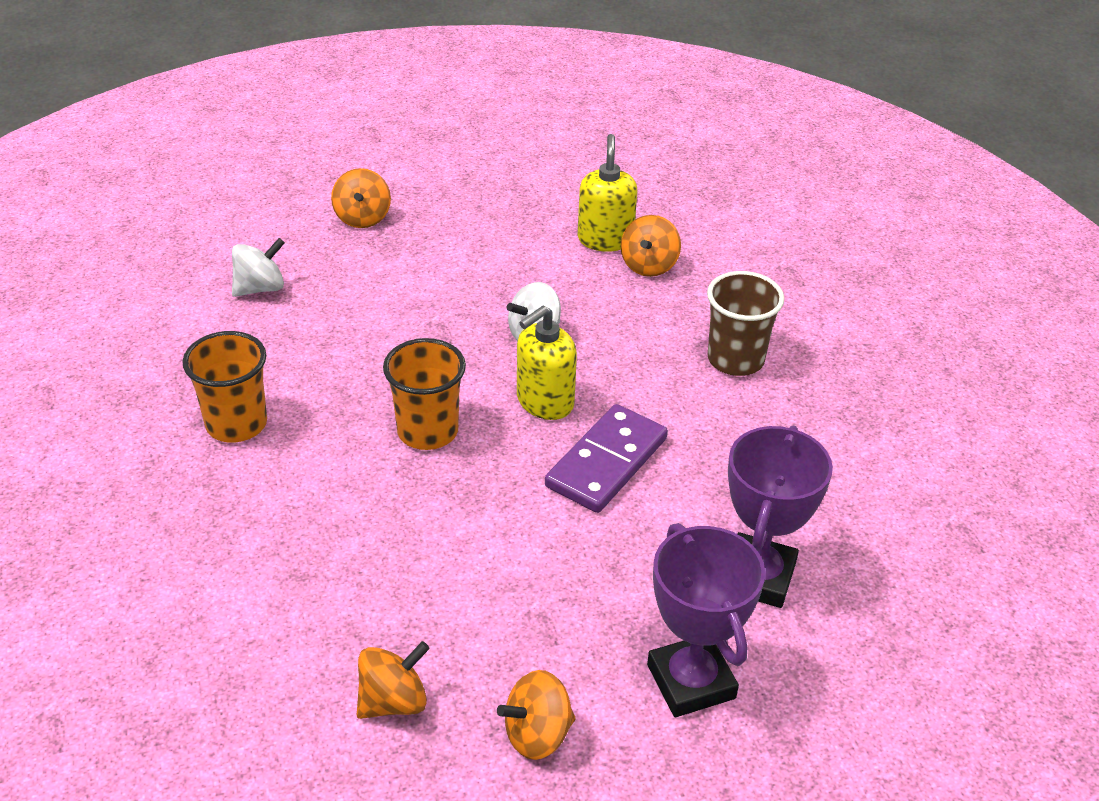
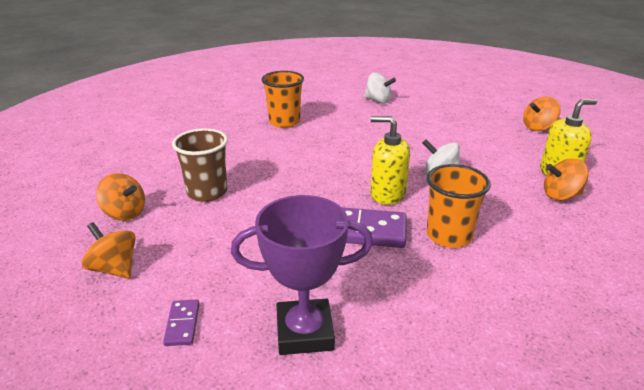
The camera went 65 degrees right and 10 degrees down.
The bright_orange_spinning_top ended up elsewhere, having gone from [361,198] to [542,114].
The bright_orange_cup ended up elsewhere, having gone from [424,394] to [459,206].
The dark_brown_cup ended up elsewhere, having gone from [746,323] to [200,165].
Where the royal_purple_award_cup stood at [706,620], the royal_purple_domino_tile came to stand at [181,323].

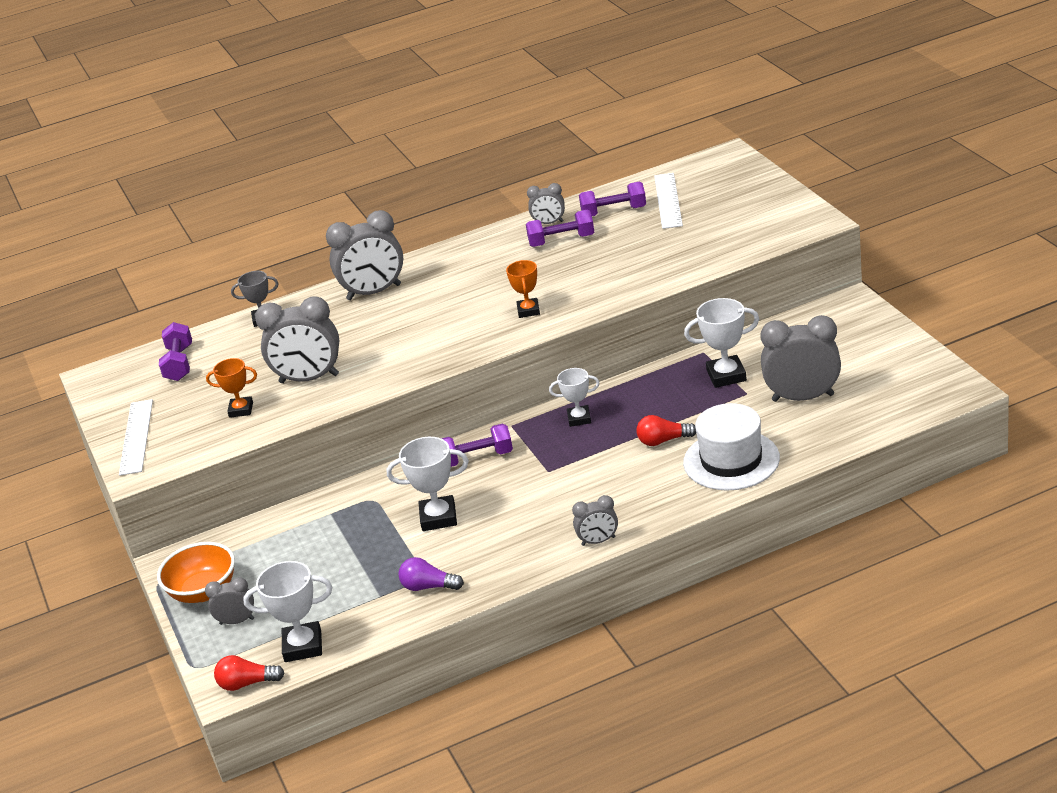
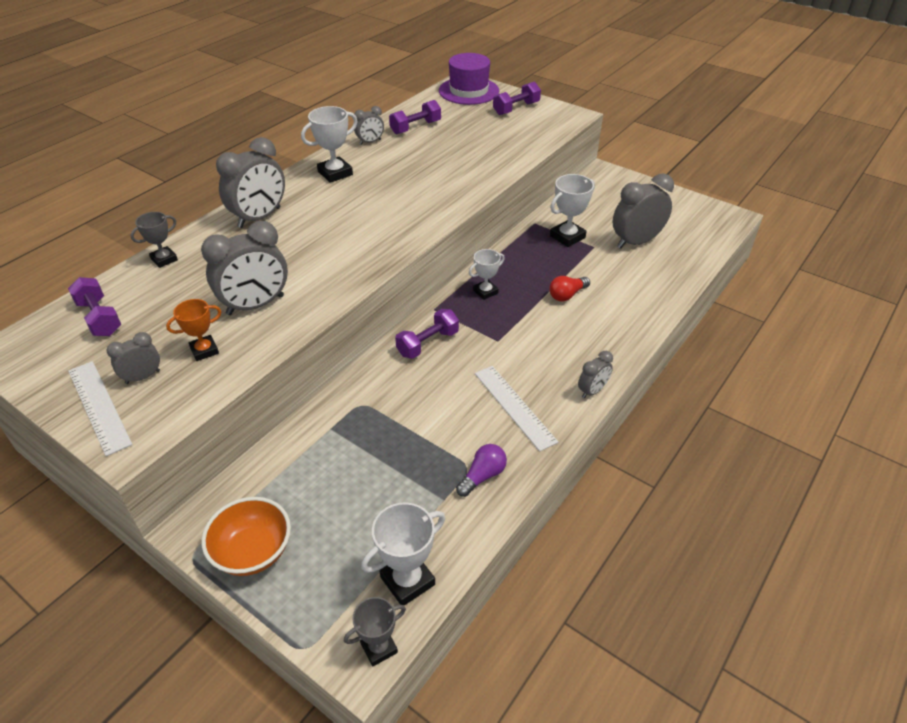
The camera went 35 degrees left and 10 degrees up.
The second view lost the bright_orange_award_cup at [523,289].
The second view lost the snow-white_top_hat at [731,447].
The second view gained the royal_purple_top_hat at [469,79].
The grey_clock ended up elsewhere, having gone from [229,601] to [133,358].
The snow-white_award_cup ended up elsewhere, having gone from [428,484] to [329,144].
The royal_purple_hand_weight ended up elsewhere, having gone from [560,228] to [517,98].
The snow-white_straightedge ended up elsewhere, having gone from [668,201] to [516,408].
Where the crimson_lightbulb stood at [249,673], the grey_award_cup came to stand at [375,632].
The royal_purple_lightbulb at [431,574] ended up facing another way, 150 degrees clockwise from before.

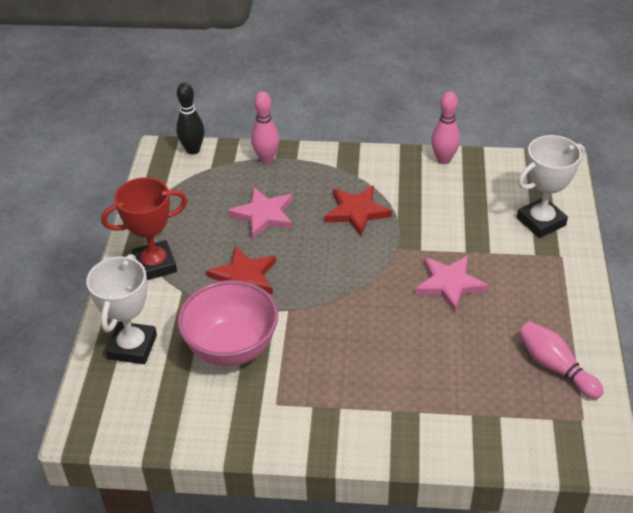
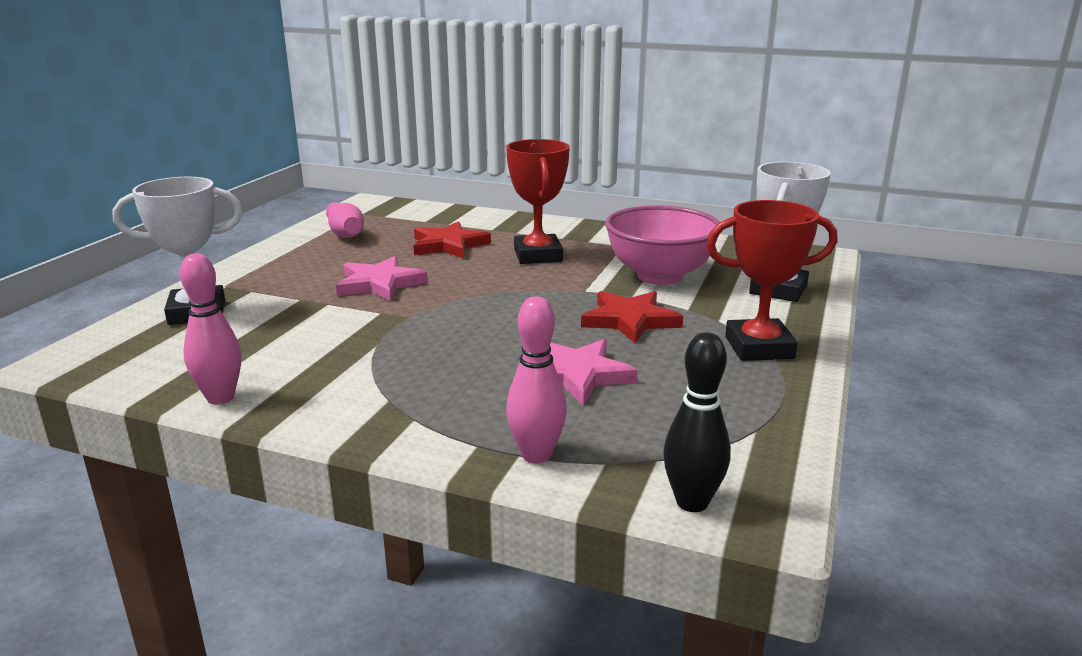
The camera went 165 degrees left and 20 degrees down.
The second view gained the crimson_award_cup at [538,201].
The crimson_star ended up elsewhere, having gone from [358,211] to [452,240].

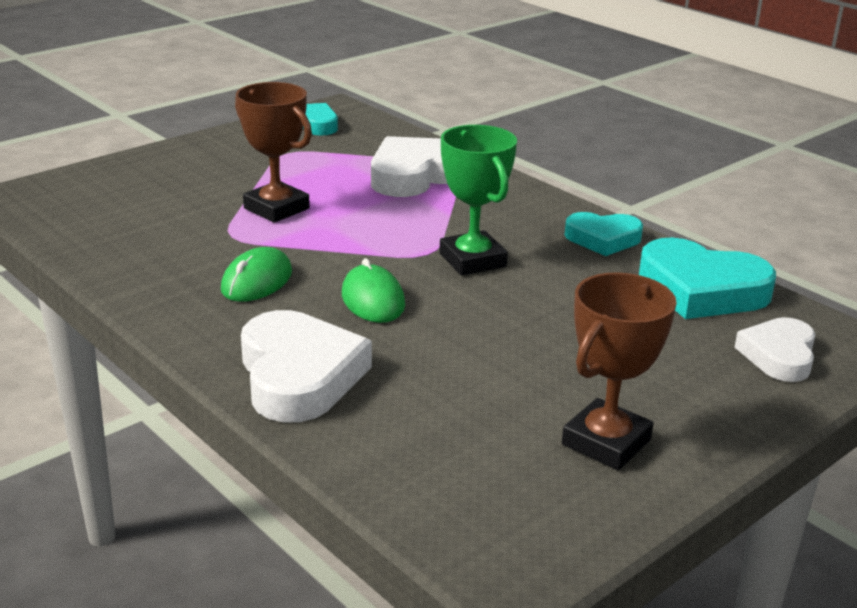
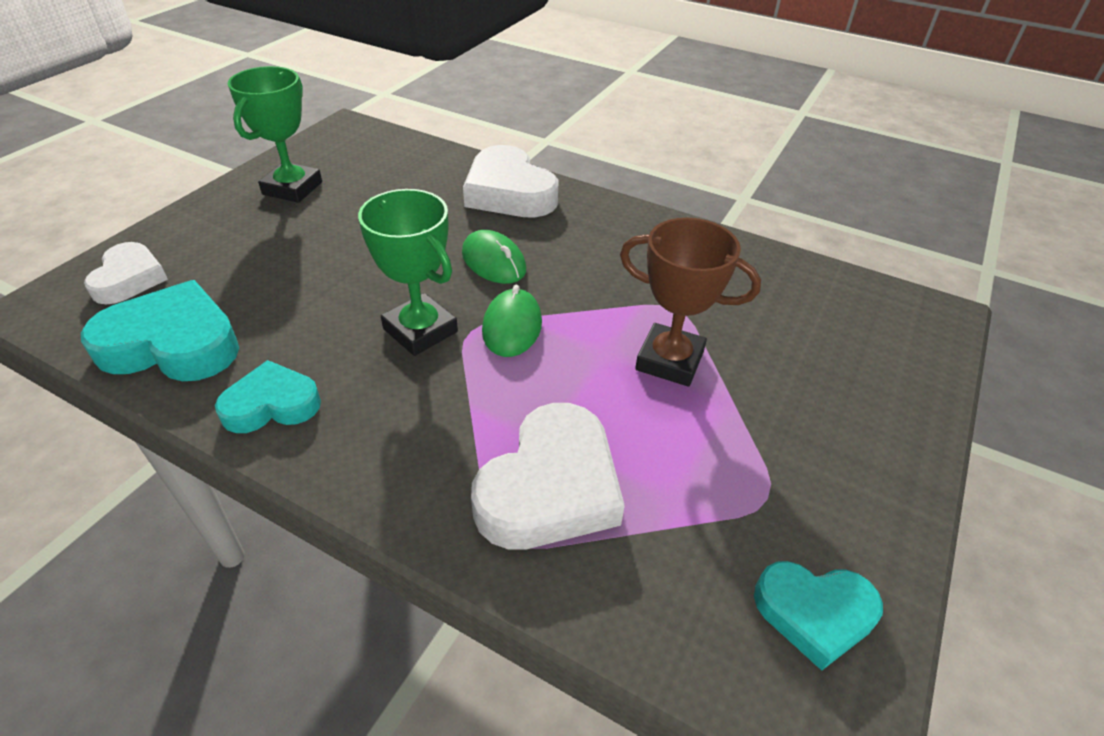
The camera went 160 degrees right and 15 degrees up.
The green_computer_mouse ended up elsewhere, having gone from [256,274] to [512,321].
What was the dark_brown_award_cup at [619,371] turned into the green_award_cup at [274,134].

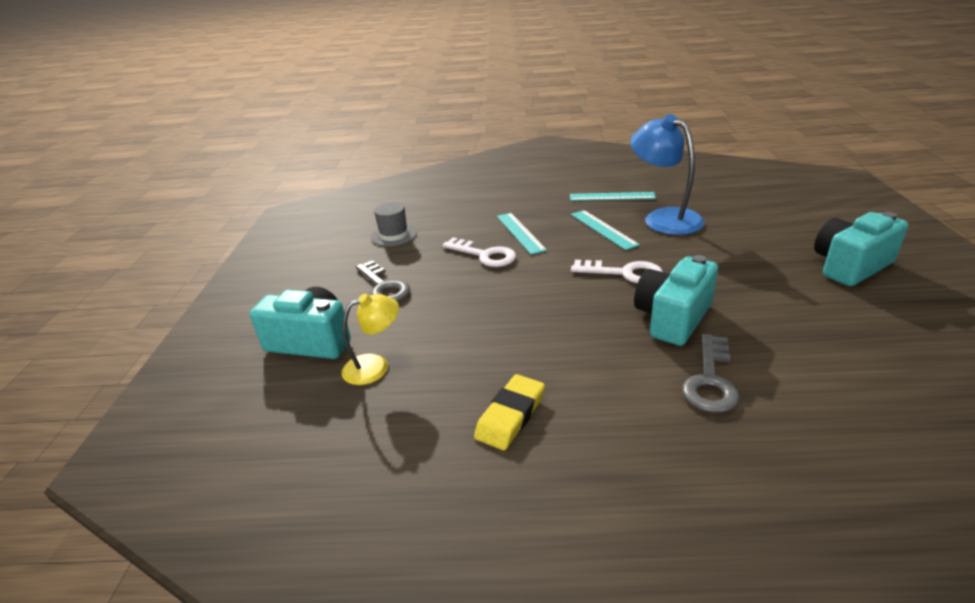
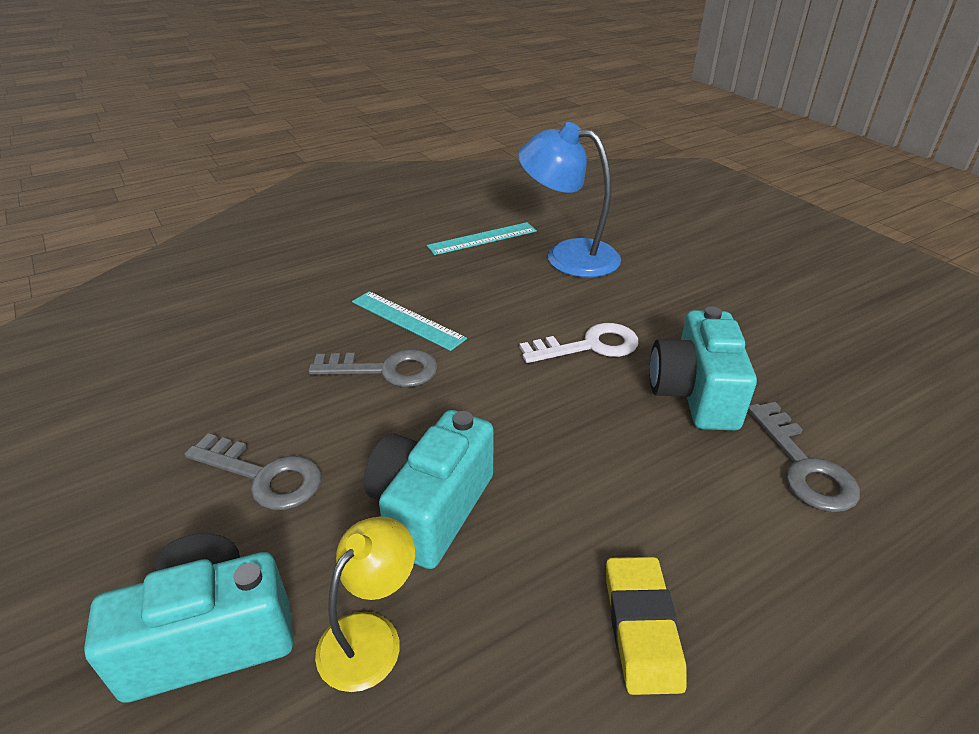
The camera went 35 degrees left and 5 degrees up.
The second view lost the grey_top_hat at [394,224].
The second view lost the teal_straightedge at [605,230].
The teal_camera ended up elsewhere, having gone from [861,249] to [428,489].
What was the snow-white_door_key at [479,252] turned into the grey_door_key at [373,368].

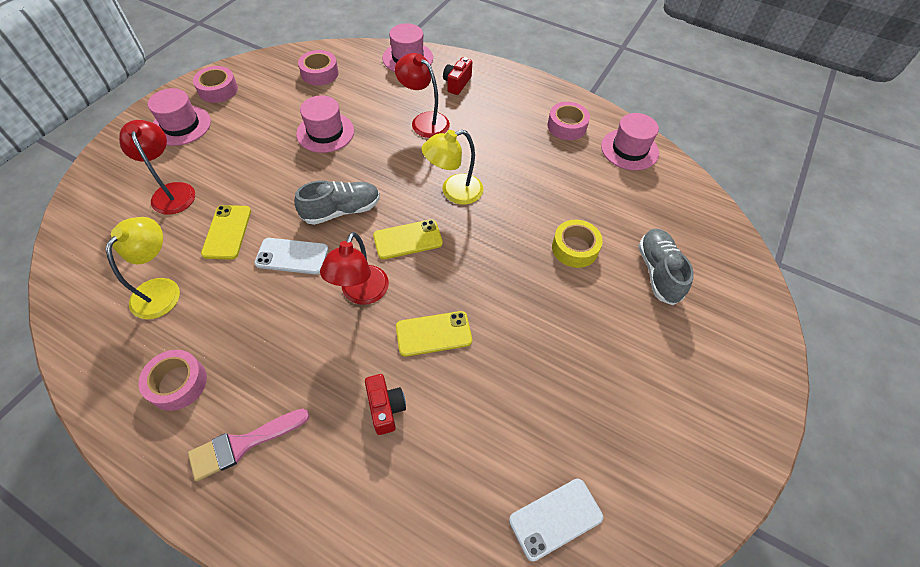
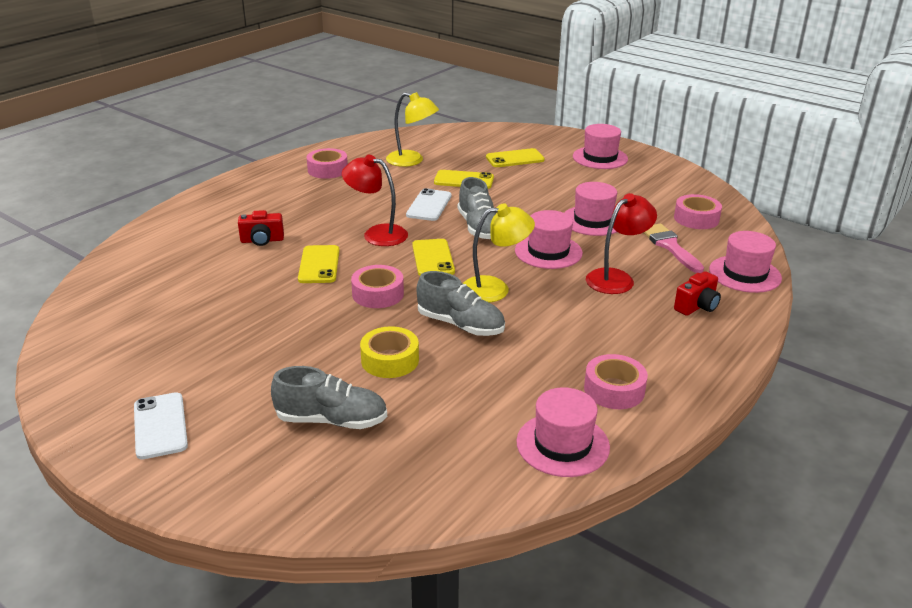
The camera went 100 degrees right and 25 degrees down.
The second view gained the grey_sneaker at [461,303].
The second view gained the rosy_top_hat at [549,239].
The rosy_paint_brush ended up elsewhere, having gone from [248,445] to [673,248].
The rosy_tape ended up elsewhere, having gone from [215,84] to [377,286].
The snow-white_phone ended up elsewhere, having gone from [556,520] to [161,425].
Where the crimson_reading_lamp stood at [157,167], the bright_yellow_phone came to stand at [515,157].
The bright_yellow_reading_lamp at [452,167] ended up facing another way, 90 degrees clockwise from before.
The crimson_camera at [457,76] ended up facing another way, 105 degrees clockwise from before.

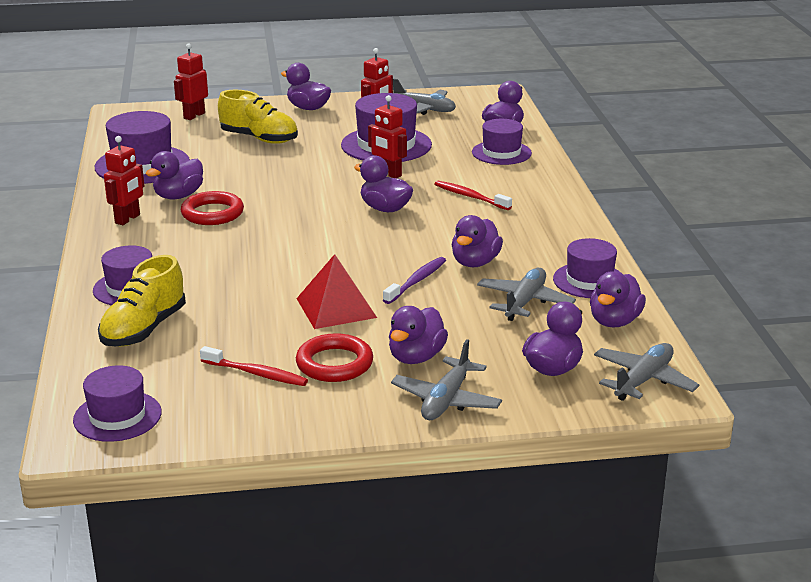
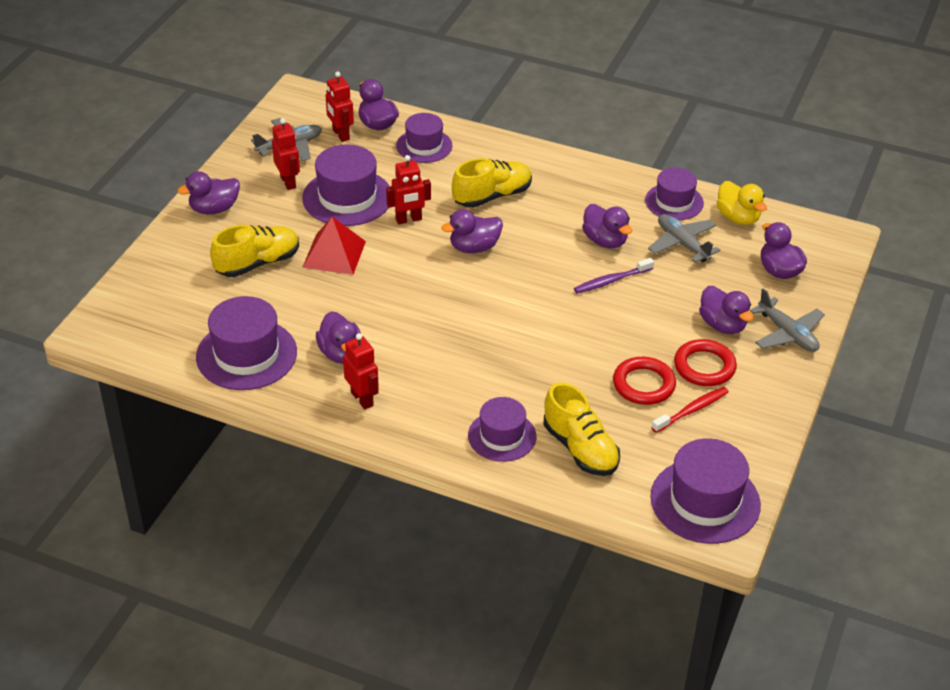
The camera went 60 degrees left and 15 degrees up.
The second view lost the grey_plane at [646,372].
The crimson_robot ended up elsewhere, having gone from [191,81] to [340,107].
The crimson_torus ended up elsewhere, having gone from [212,208] to [644,381].
The crimson_pyramid_shape ended up elsewhere, having gone from [336,291] to [334,246].
Where the crimson_toothbrush stood at [473,195], the bright_yellow_sneaker came to stand at [492,183].
What was the royal_purple_toy_duck at [618,299] turned into the bright_yellow_toy_duck at [742,203].
The royal_purple_toothbrush at [414,280] ended up facing another way, 90 degrees counterclockwise from before.
The size of the royal_purple_top_hat at [117,403] changed by a factor of 1.54.

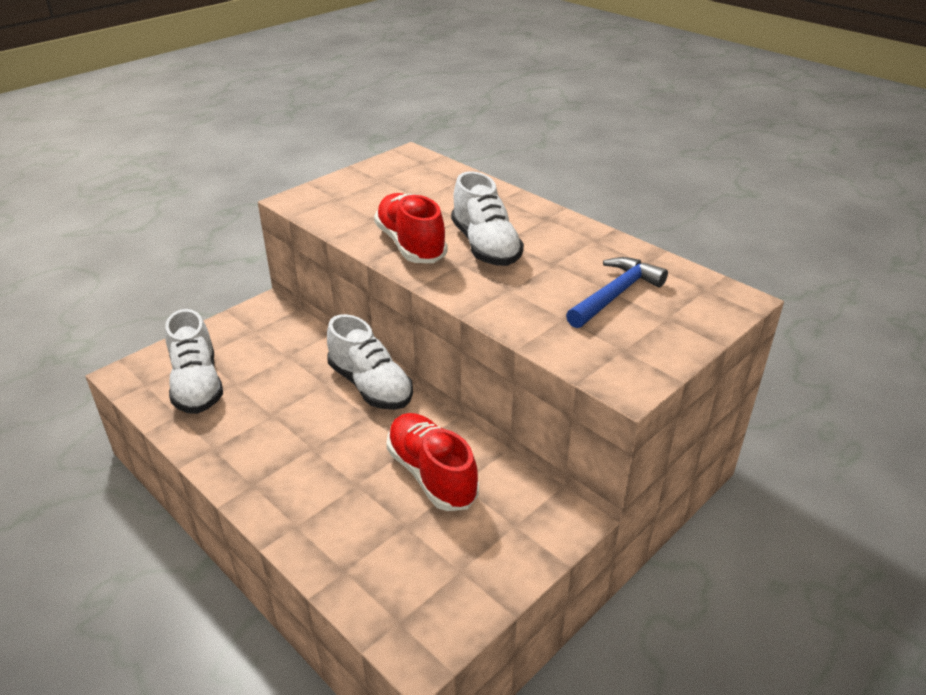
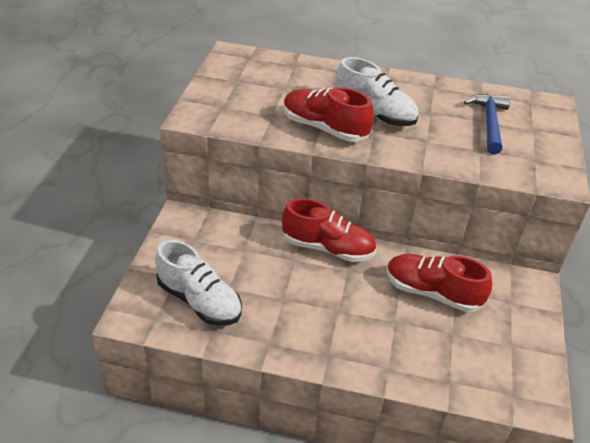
The camera went 35 degrees left and 5 degrees up.
What was the snow-white_sneaker at [370,362] turned into the crimson_sneaker at [329,230].

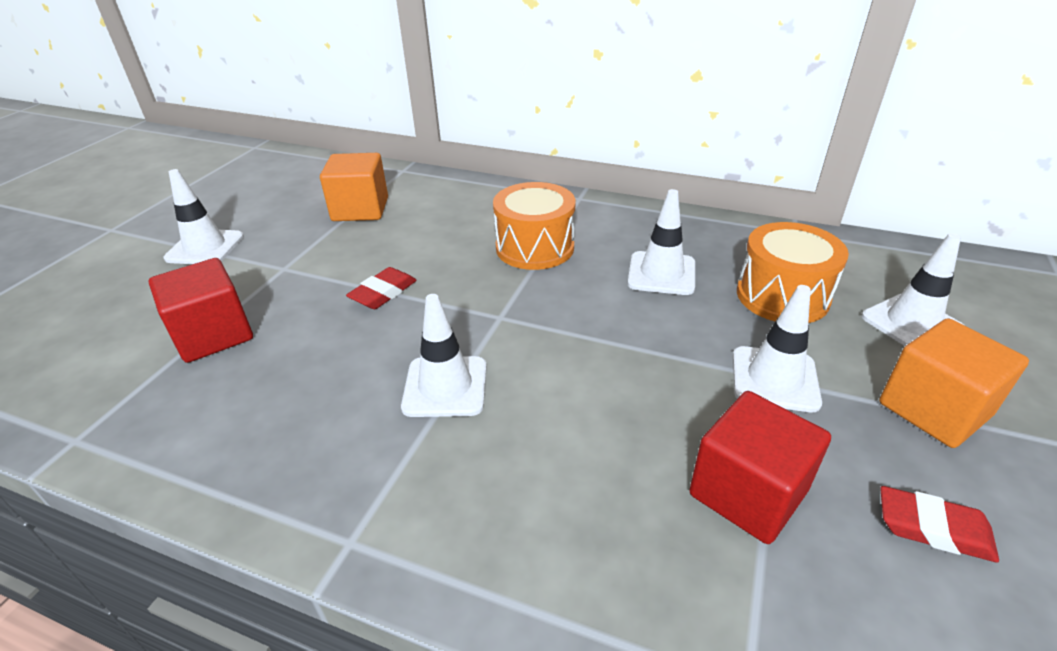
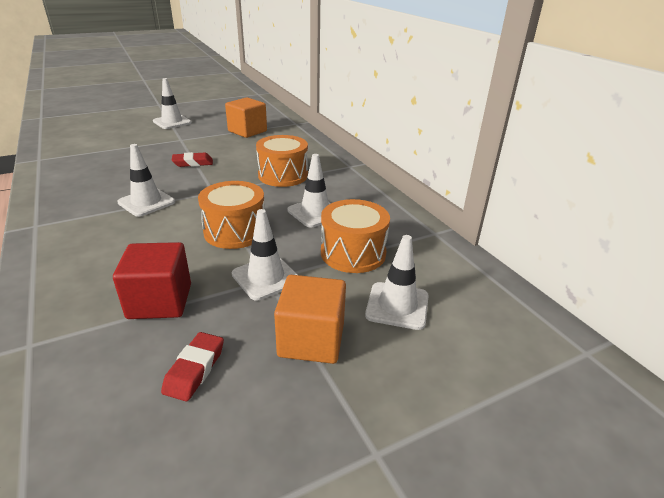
The camera went 40 degrees right and 5 degrees down.
The second view lost the crimson_solid_cube at [201,310].
The second view gained the bright_orange_snare_drum at [231,215].
The crimson_pencil_eraser at [939,524] ended up facing another way, 45 degrees clockwise from before.

